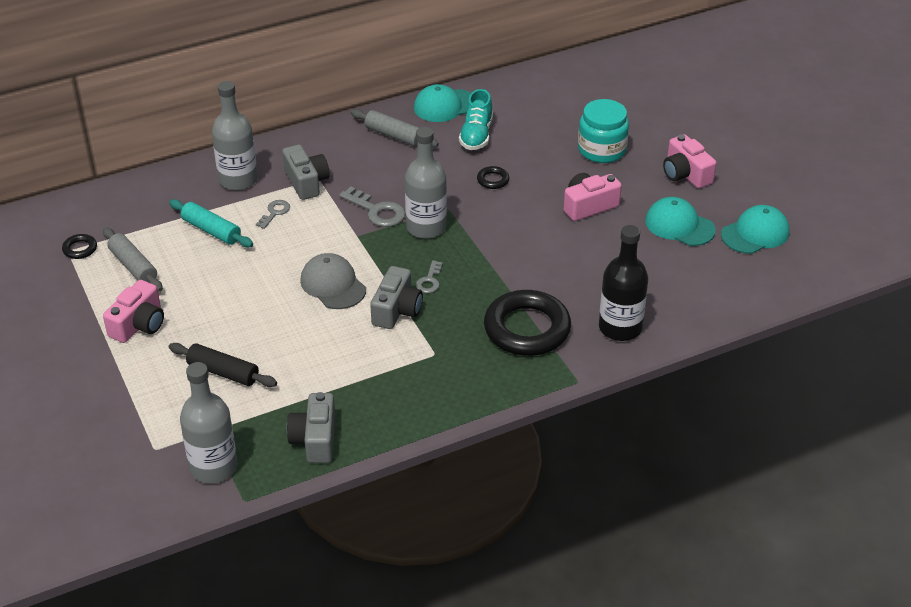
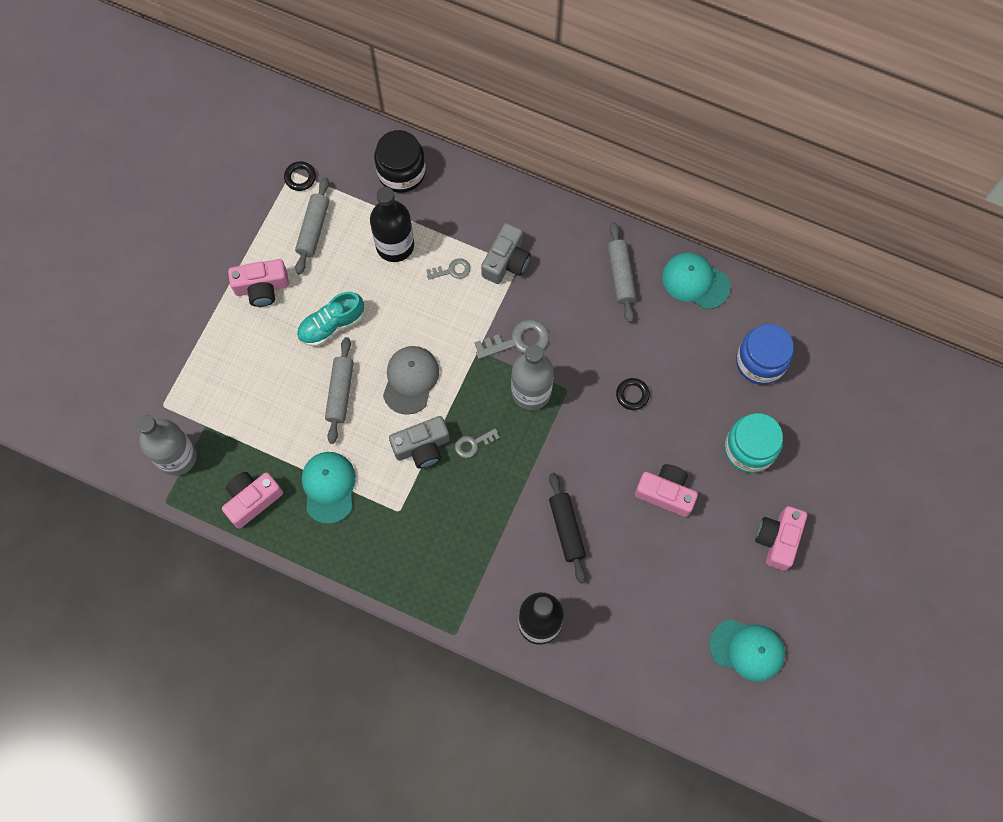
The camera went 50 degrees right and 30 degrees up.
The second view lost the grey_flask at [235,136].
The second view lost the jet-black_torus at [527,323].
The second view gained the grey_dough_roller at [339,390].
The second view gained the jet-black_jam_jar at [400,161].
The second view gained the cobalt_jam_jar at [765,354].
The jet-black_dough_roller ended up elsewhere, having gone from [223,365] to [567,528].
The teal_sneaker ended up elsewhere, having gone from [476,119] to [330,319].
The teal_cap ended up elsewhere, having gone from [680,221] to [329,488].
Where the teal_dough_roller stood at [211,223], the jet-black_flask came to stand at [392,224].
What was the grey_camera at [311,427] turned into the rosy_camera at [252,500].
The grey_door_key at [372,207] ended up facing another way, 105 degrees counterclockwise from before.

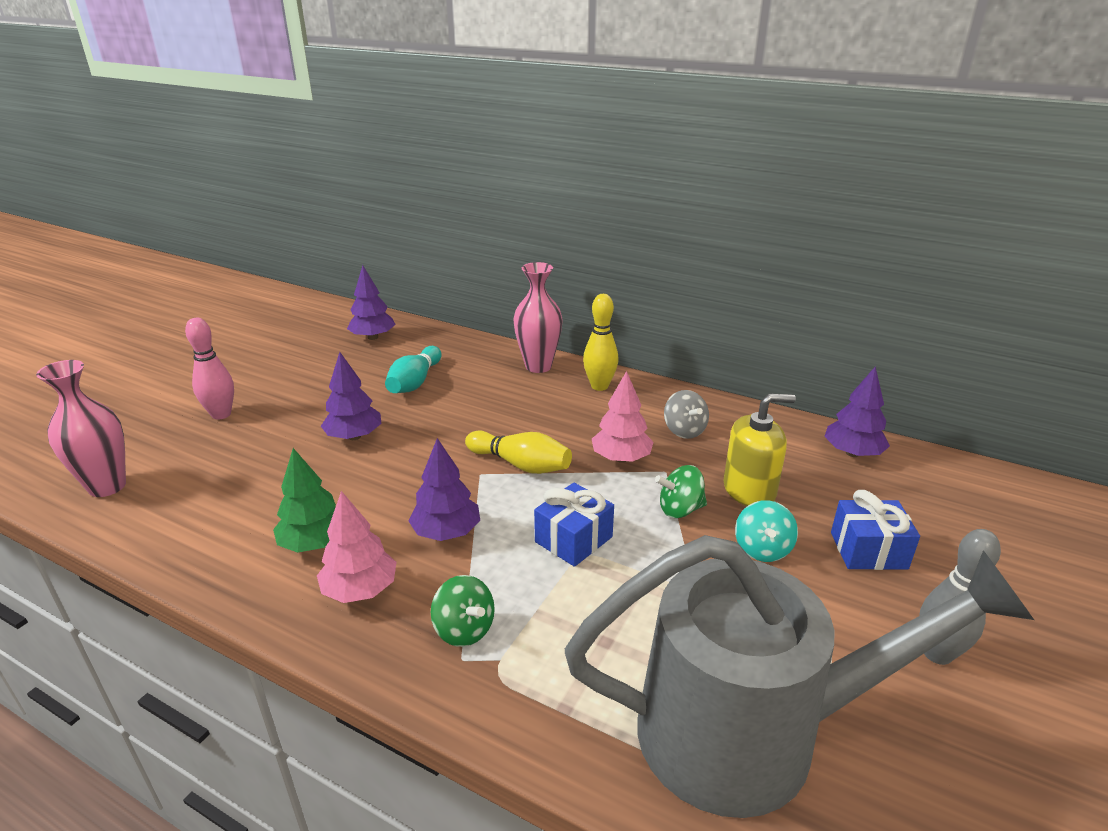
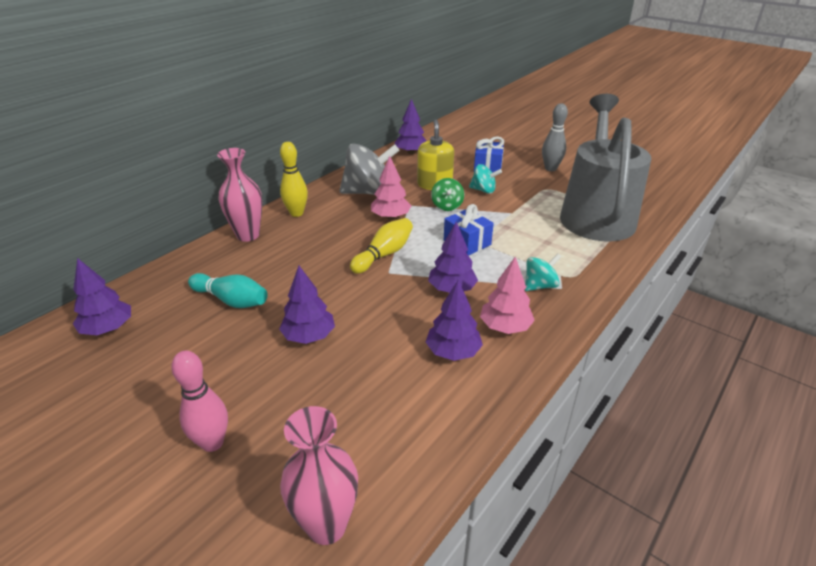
The camera went 80 degrees left and 5 degrees up.
What was the green_toy_tree at [304,500] turned into the royal_purple_toy_tree at [454,320].
What was the green_spinning_top at [463,611] turned into the teal_spinning_top at [543,272].
The size of the grey_spinning_top at [686,414] changed by a factor of 1.90.

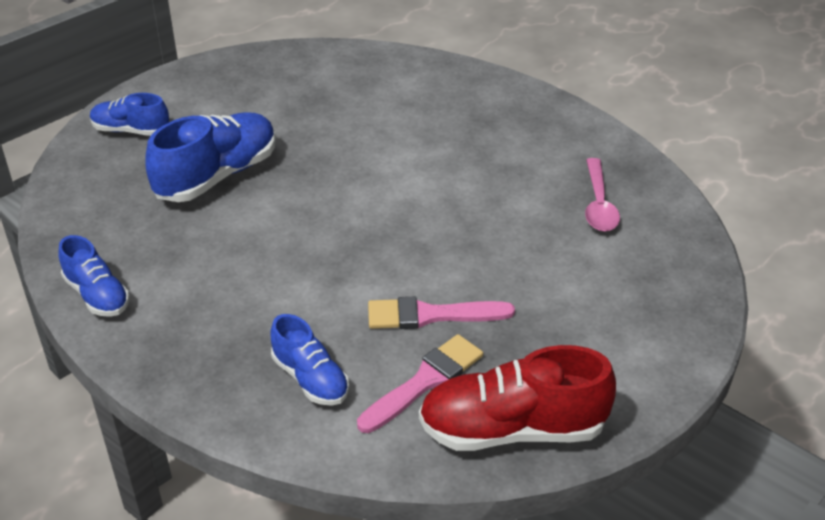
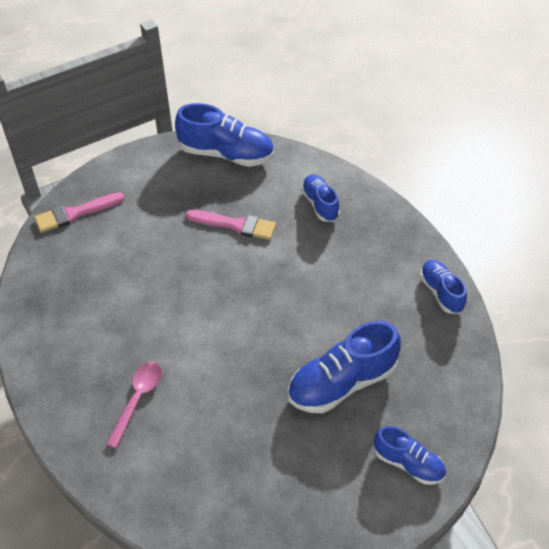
The camera went 160 degrees left and 10 degrees up.
The rosy_paint_brush ended up elsewhere, having gone from [420,383] to [79,212].
The rosy_tablespoon ended up elsewhere, having gone from [602,195] to [134,405].
What was the crimson_sneaker at [517,398] turned into the cobalt_sneaker at [224,135].

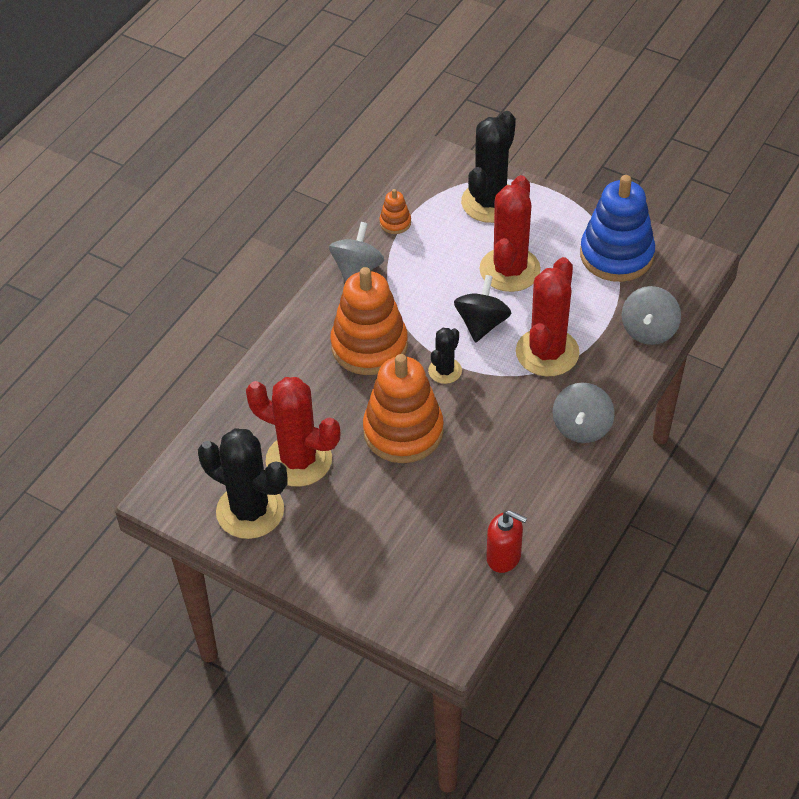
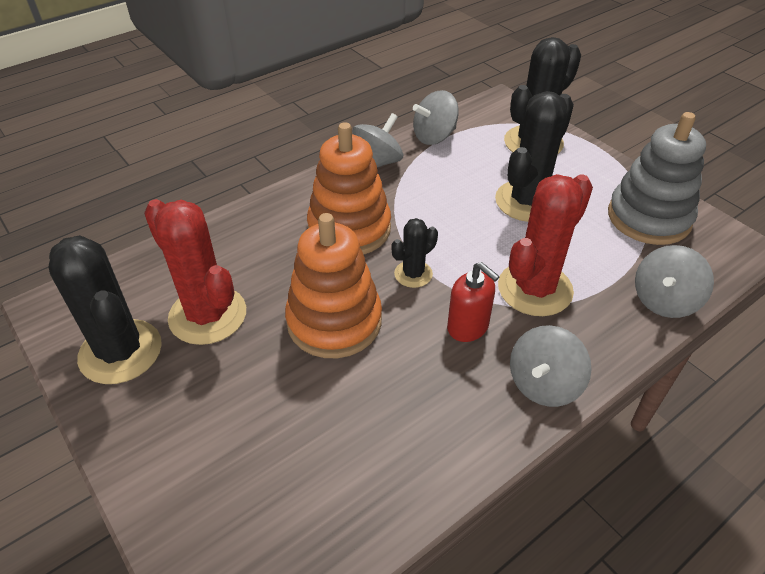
The camera went 20 degrees right and 5 degrees down.
The second view lost the jet-black_spinning_top at [482,309].
The crimson_soap_pump ended up elsewhere, having gone from [506,541] to [473,302].
Where the bright_orange_stacking_toy stood at [395,211], the grey_spinning_top came to stand at [436,117].
What was the crimson_cactus at [510,233] turned into the jet-black_cactus at [534,156].
What was the cobalt_stacking_toy at [617,228] turned into the grey_stacking_toy at [657,178].

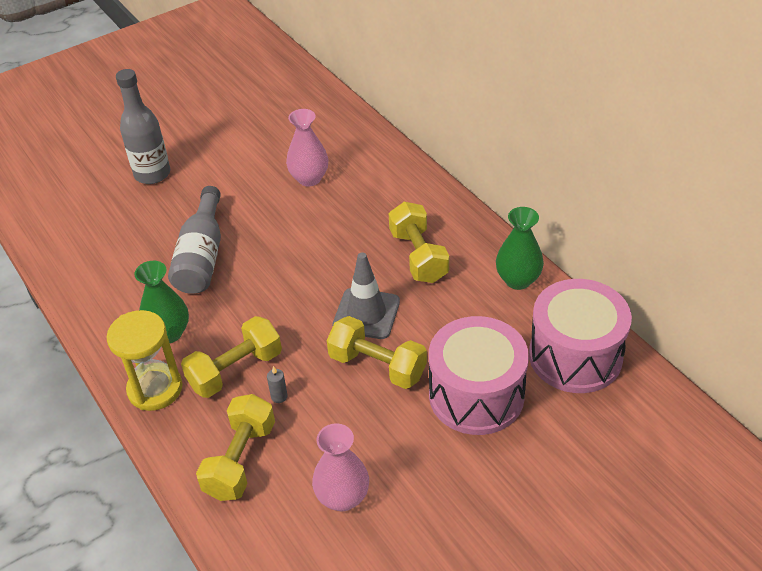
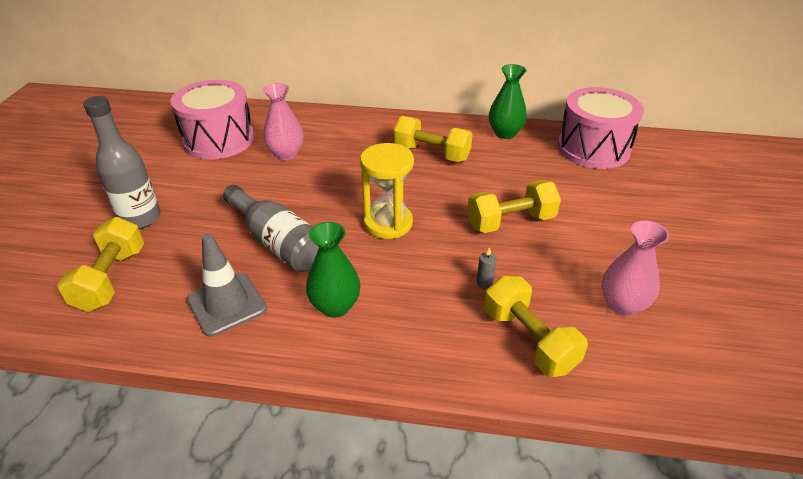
The camera went 50 degrees left and 5 degrees down.
The bright_yellow_sandglass ended up elsewhere, having gone from [144,360] to [387,191].
The bright_yellow_hand_weight ended up elsewhere, having gone from [231,357] to [100,264].
The grey_safety_cone ended up elsewhere, having gone from [366,295] to [227,285].
The rosy_snare_drum ended up elsewhere, having gone from [479,375] to [212,119].

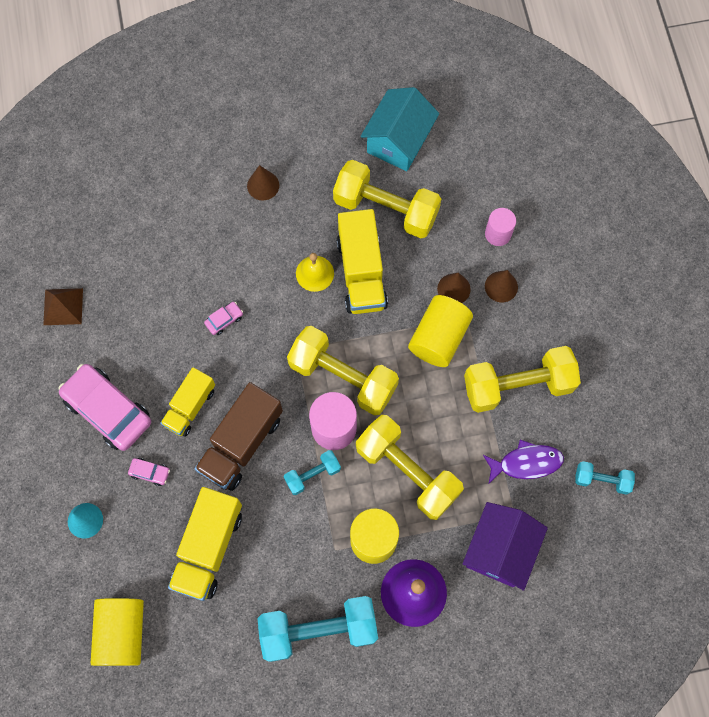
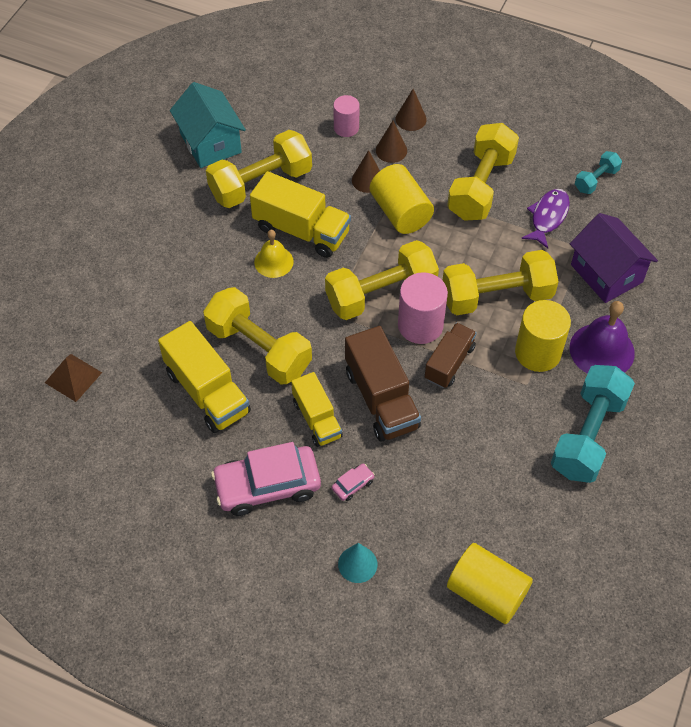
The camera went 55 degrees left and 15 degrees down.
The dark_brown_pyramid_shape ended up elsewhere, having gone from [63,306] to [73,378].
The bright_yellow_truck ended up elsewhere, having gone from [205,544] to [204,377].
The dark_brown_cone_shape ended up elsewhere, having gone from [263,183] to [411,110].
Where the rosy_car stood at [223,318], the bright_yellow_hand_weight came to stand at [257,335].
Where the teal_hand_weight stood at [312,472], the dark_brown_truck came to stand at [451,355].

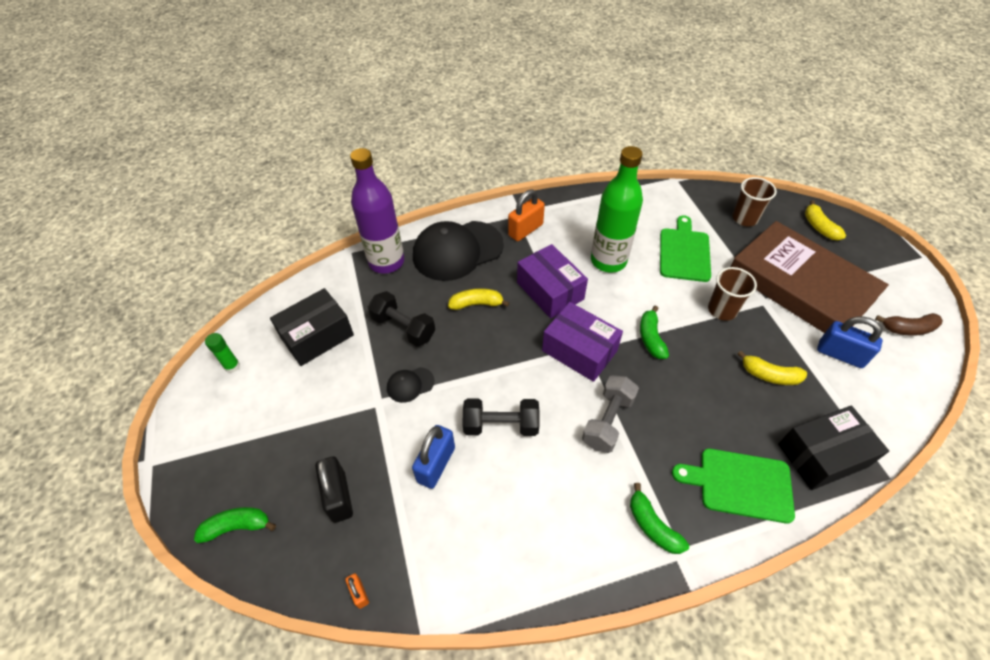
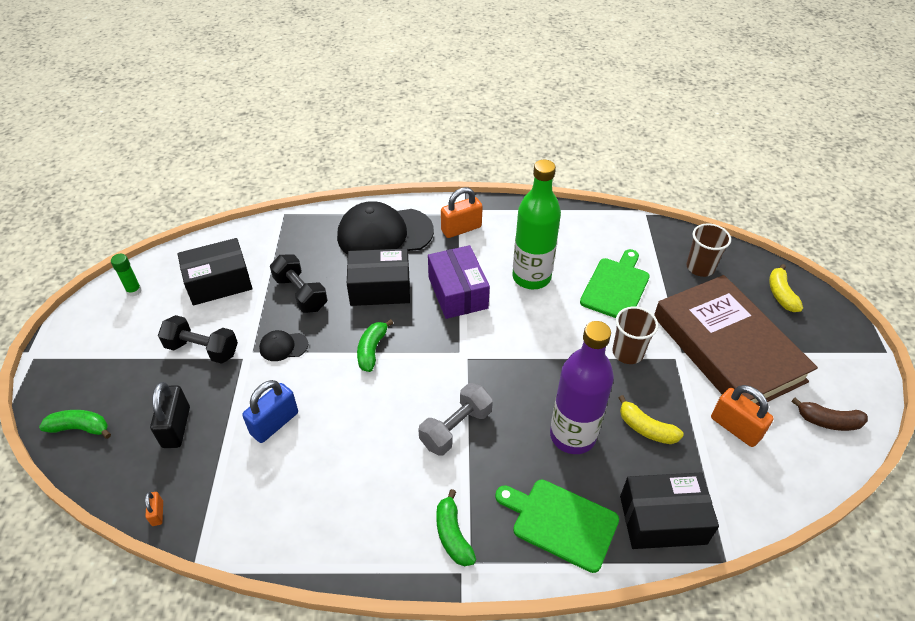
The camera went 15 degrees right and 5 degrees down.
The second view lost the royal_purple_parcel at [582,342].
The royal_purple_flask ended up elsewhere, having gone from [377,211] to [582,387].
The jet-black_hand_weight ended up elsewhere, having gone from [501,417] to [198,339].
The green_banana_fruit ended up elsewhere, having gone from [654,332] to [375,345].
Where the bright_yellow_banana_fruit stood at [478,299], the jet-black_parcel came to stand at [378,277].
What was the cobalt_lock at [850,342] turned into the bright_orange_lock at [742,416].

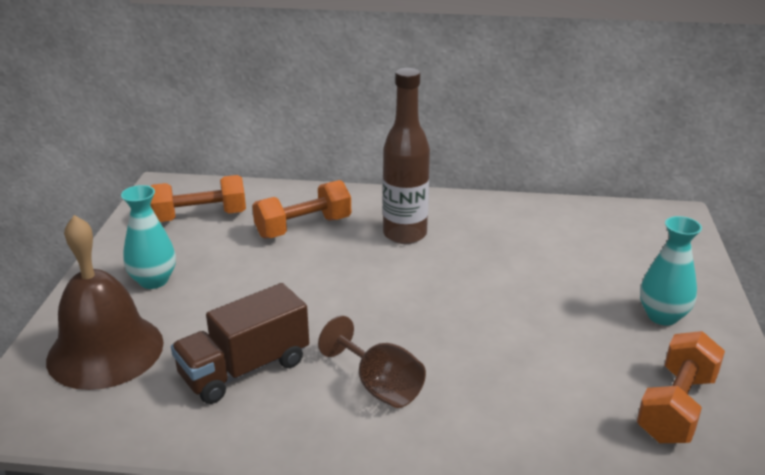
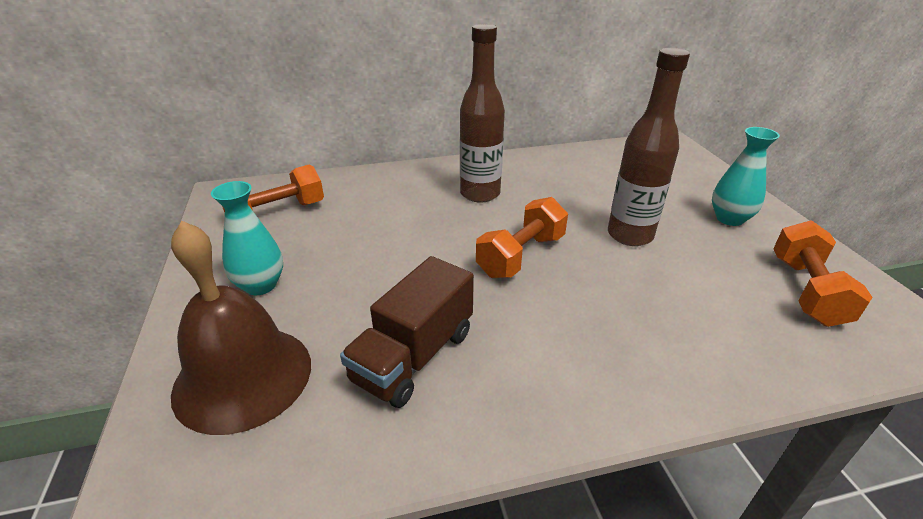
The camera went 20 degrees left and 5 degrees up.
The second view lost the dark_brown_goblet at [372,362].
The second view gained the dark_brown_flask at [649,147].
The bright_orange_hand_weight ended up elsewhere, having gone from [301,209] to [522,237].

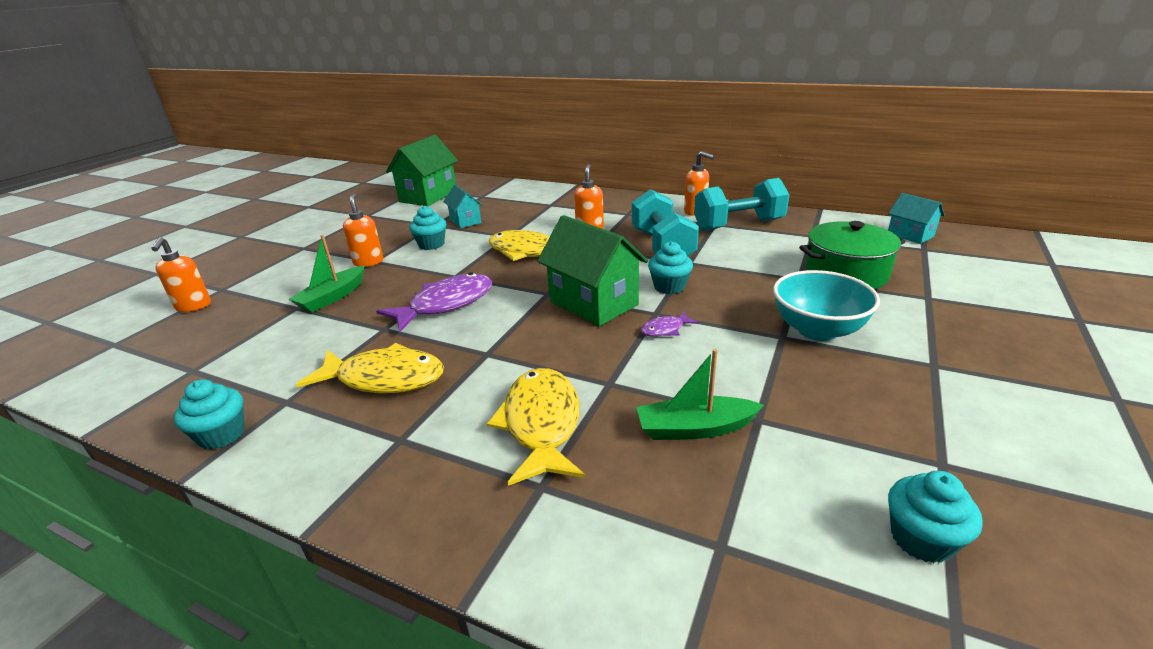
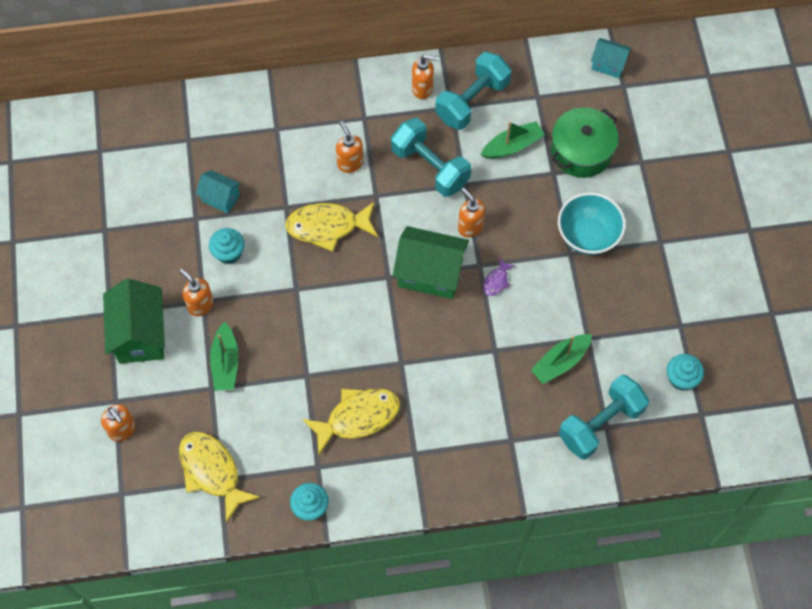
The camera went 35 degrees left and 35 degrees up.
The second view lost the royal_purple_fish at [434,302].
The second view gained the green_boat at [513,140].
The second view gained the teal_hand_weight at [604,417].
The green_house ended up elsewhere, having gone from [422,170] to [134,321].
The bright_yellow_fish ended up elsewhere, having gone from [536,427] to [220,477].
Where the teal_fairy_cake stood at [670,267], the bright_orange_soap_pump came to stand at [471,212].

